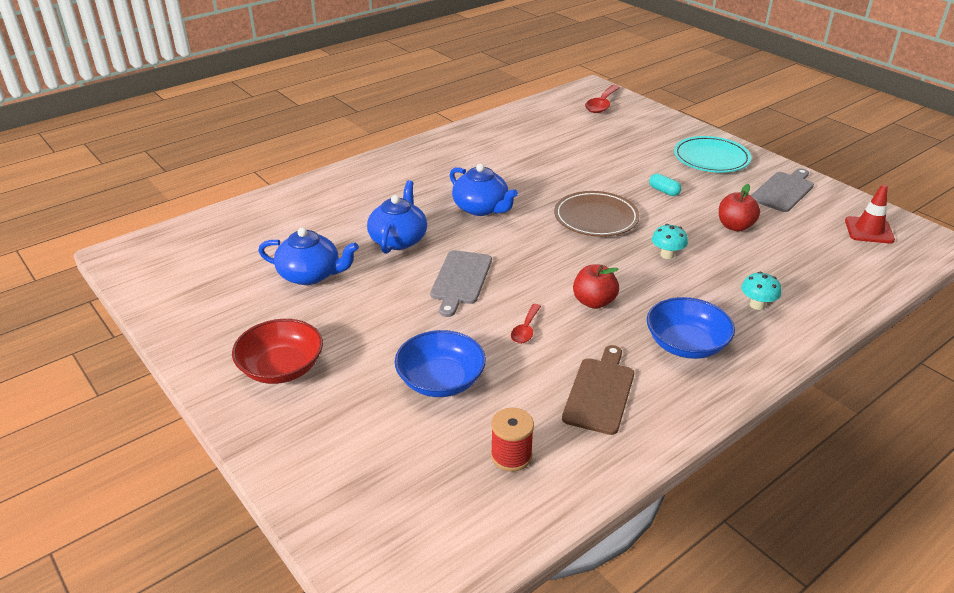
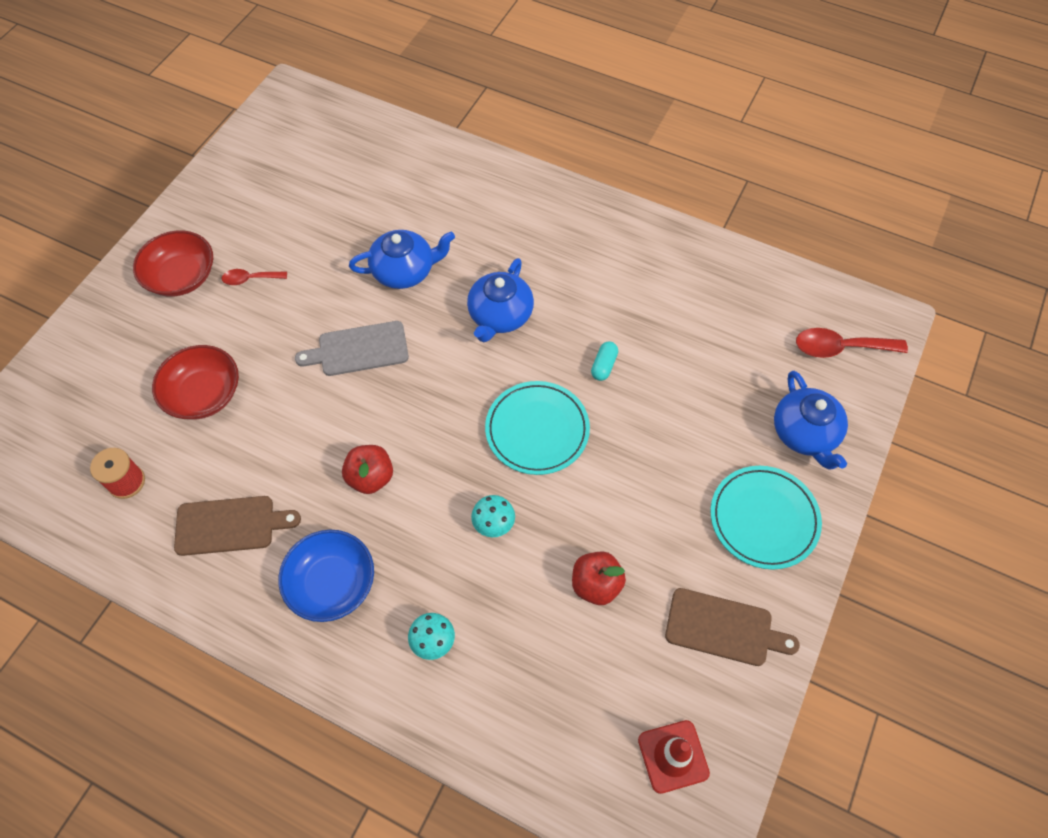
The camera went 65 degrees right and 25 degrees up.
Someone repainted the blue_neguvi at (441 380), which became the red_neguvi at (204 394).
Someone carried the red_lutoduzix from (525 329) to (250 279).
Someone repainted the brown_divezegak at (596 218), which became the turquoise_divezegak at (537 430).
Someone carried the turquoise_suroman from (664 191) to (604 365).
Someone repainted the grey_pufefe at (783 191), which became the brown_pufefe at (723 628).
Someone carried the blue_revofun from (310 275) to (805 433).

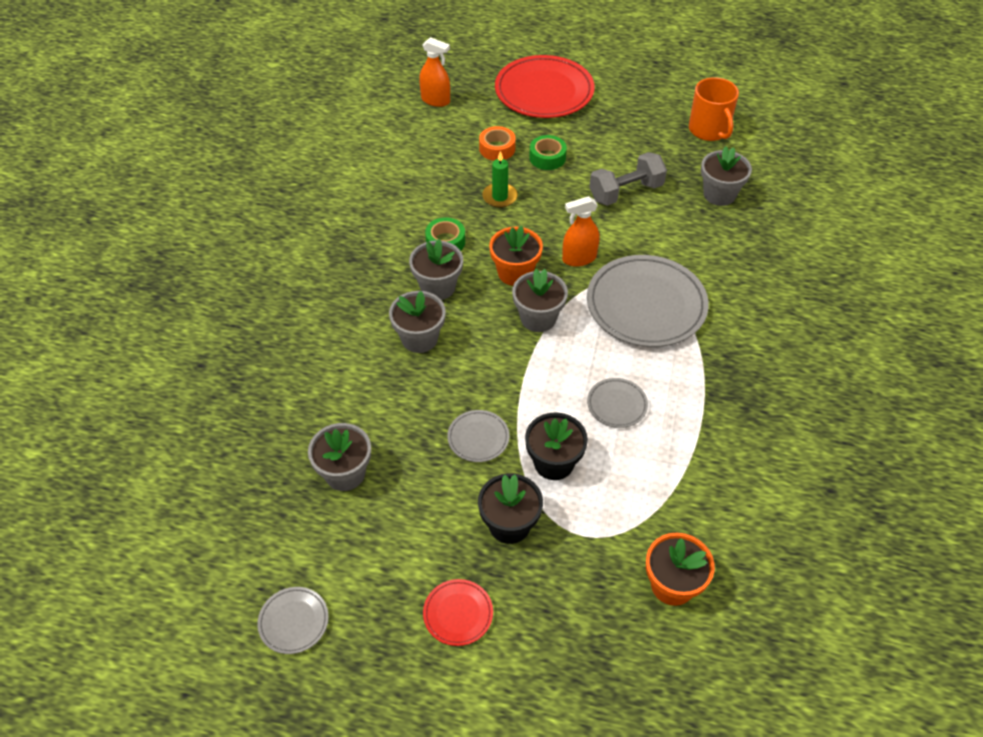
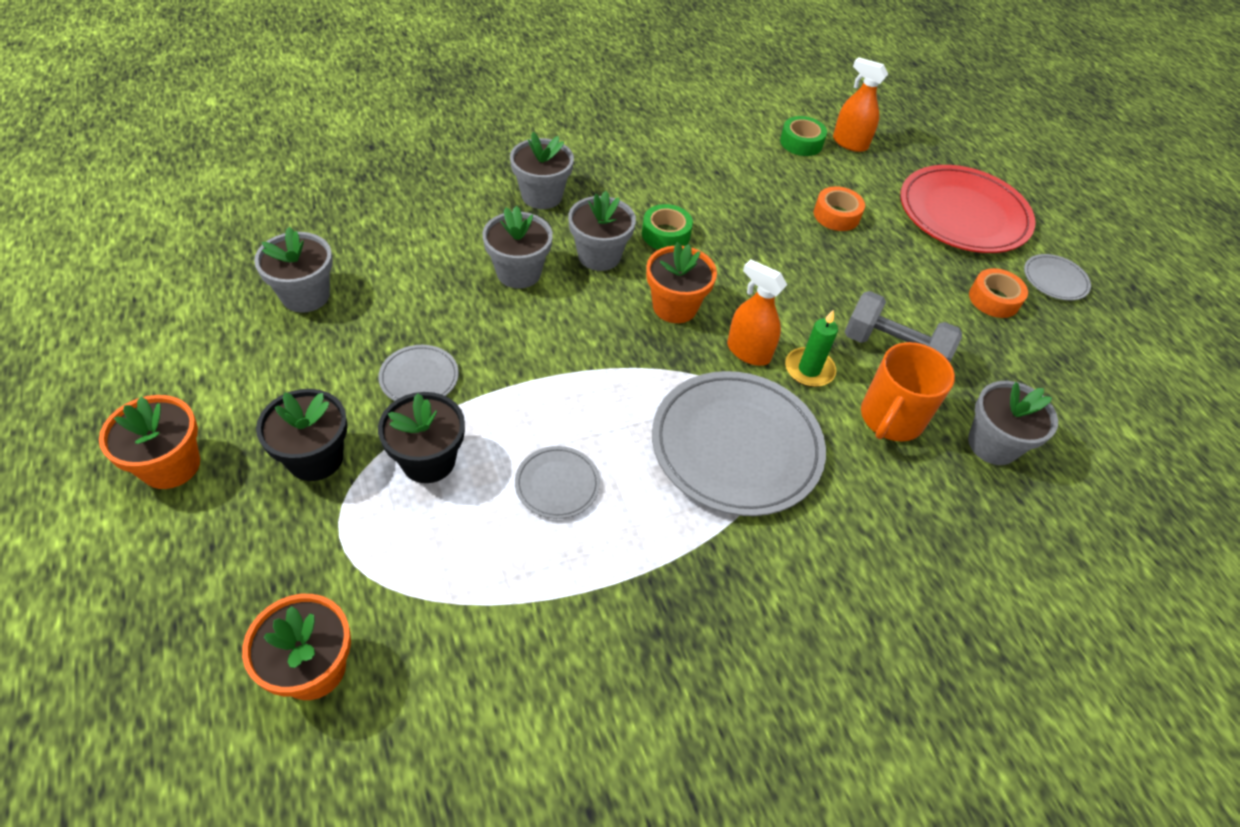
The camera went 50 degrees right and 0 degrees up.
Someone swapped the red_divezegak at (458 614) for the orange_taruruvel at (170 465).
Someone carried the grey_taruruvel from (538 318) to (542 196).
Someone carried the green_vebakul from (547 157) to (801 142).
Someone carried the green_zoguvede from (500 197) to (809 369).
Someone rotated the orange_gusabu at (435 100) by 135 degrees clockwise.
Someone carried the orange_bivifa from (709 130) to (890 418).
Someone put down the orange_vebakul at (994 299).
Someone carried the grey_divezegak from (293 621) to (1055 280).

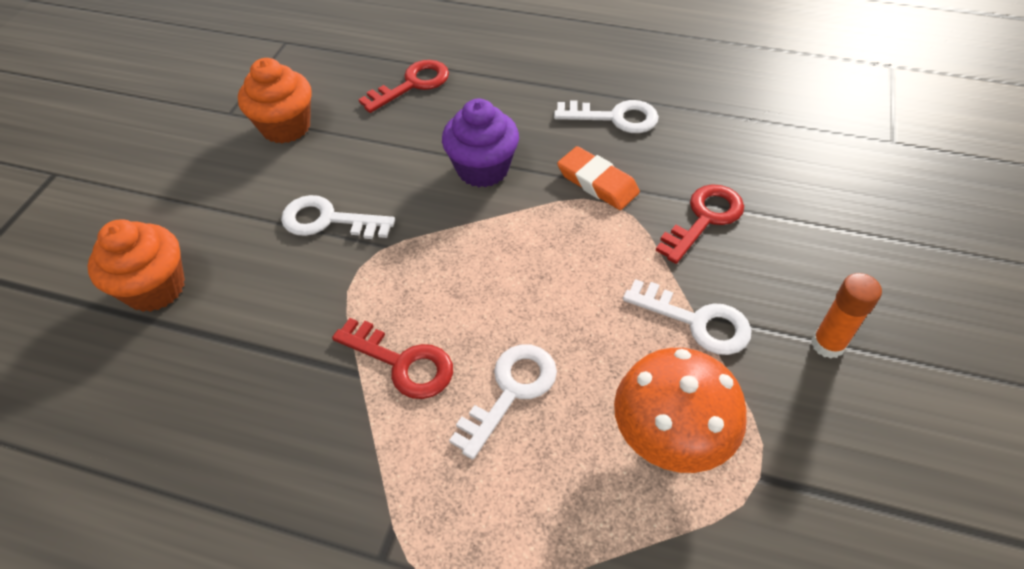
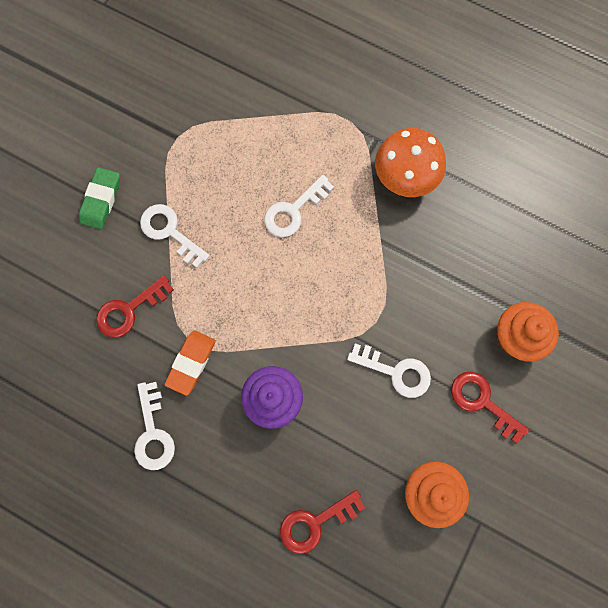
The camera went 170 degrees left and 25 degrees up.
Someone swapped the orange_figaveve at (827 344) for the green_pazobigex at (101 200).
Someone rotated the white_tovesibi at (615 117) by 120 degrees counterclockwise.
Someone rotated the orange_pazobigex at (597 182) by 60 degrees clockwise.
Someone carried the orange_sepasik from (670 437) to (404 177).
Someone carried the red_tovesibi from (402 363) to (482 402).

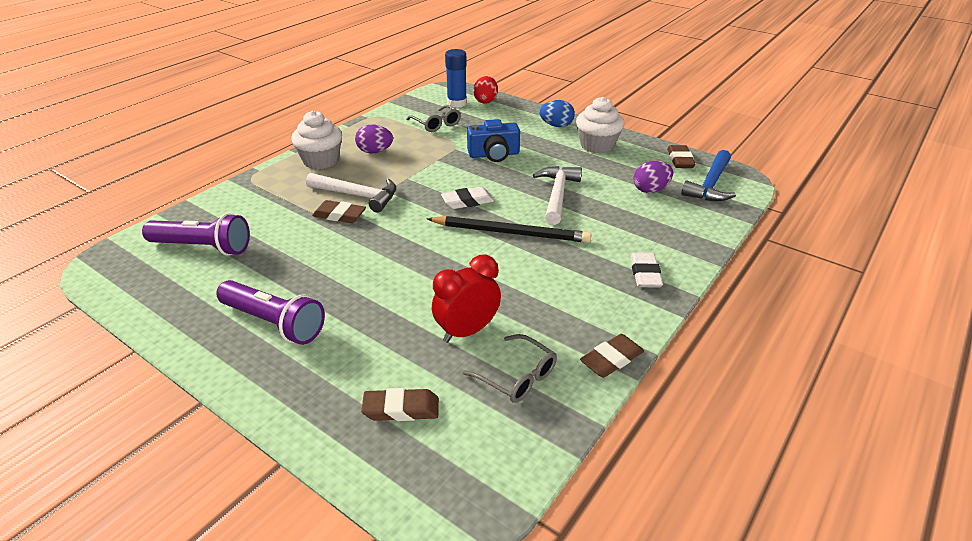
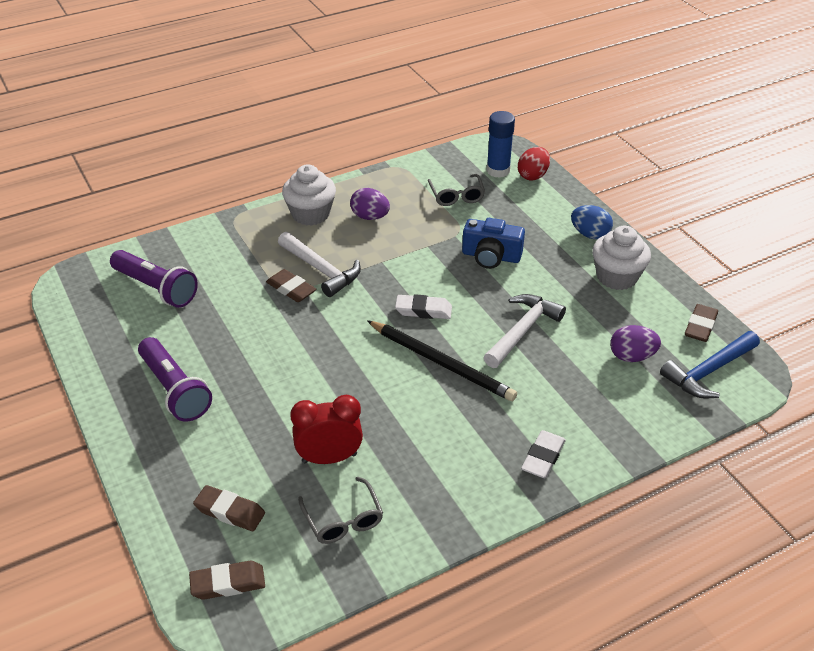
The camera went 25 degrees right and 5 degrees up.
Someone carried the brown_pazobigex from (611 359) to (228 583).

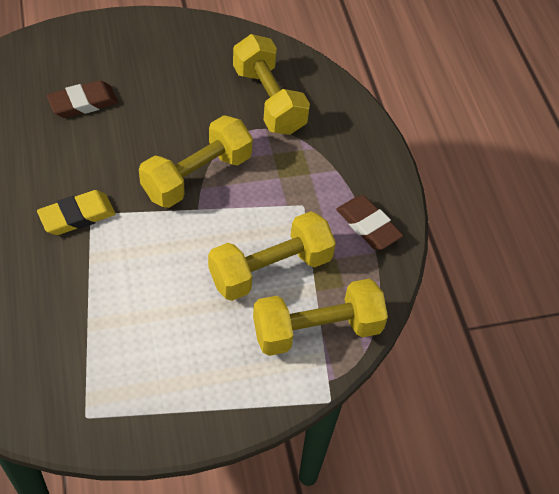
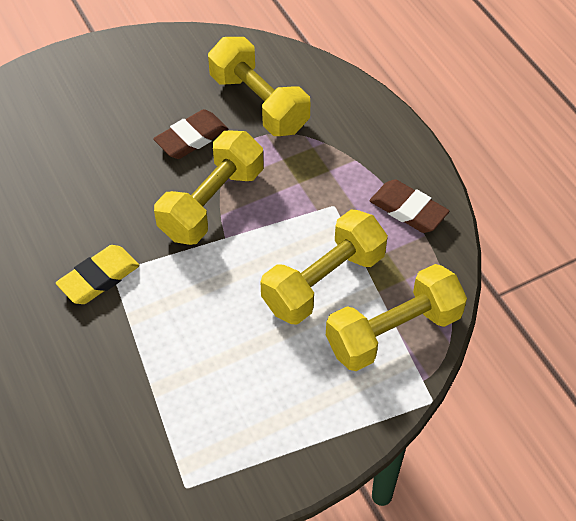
The camera went 10 degrees left and 0 degrees up.
Someone carried the brown_pazobigex from (83 103) to (191 138).

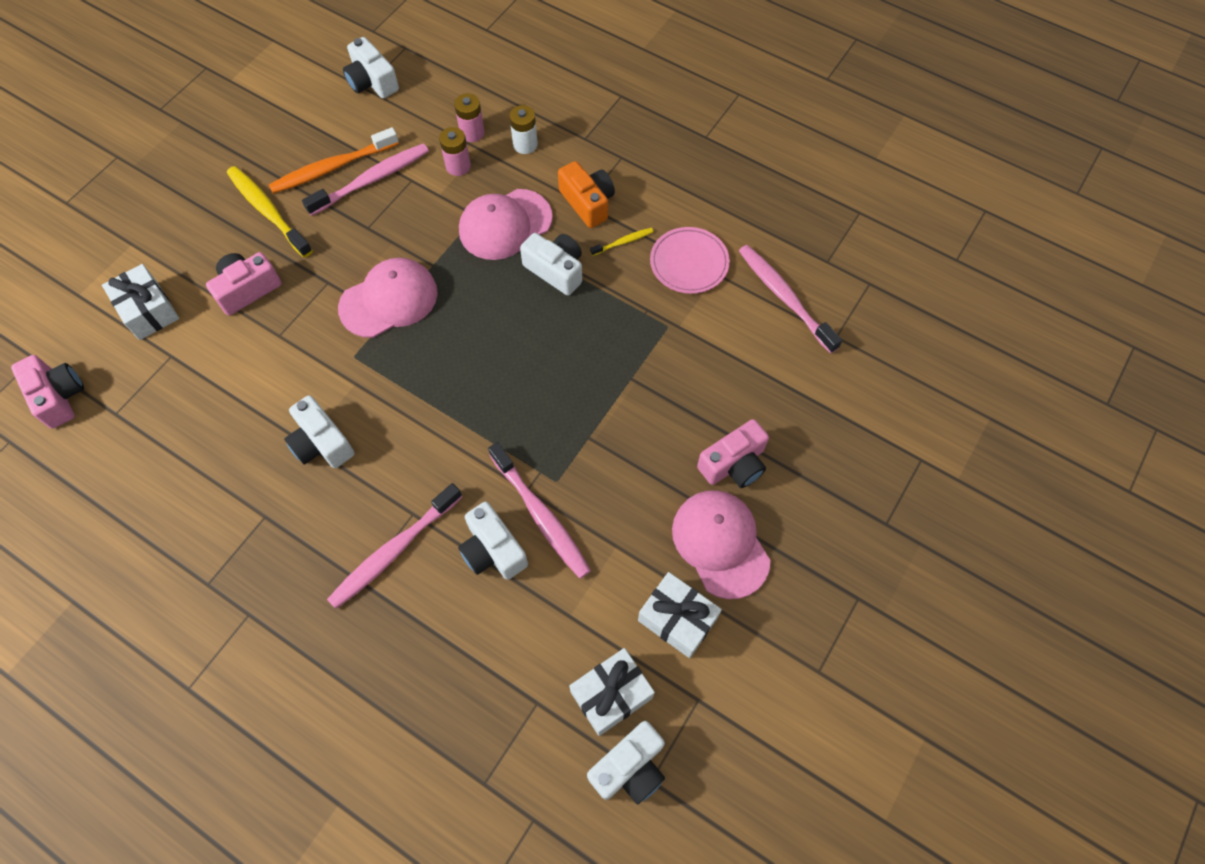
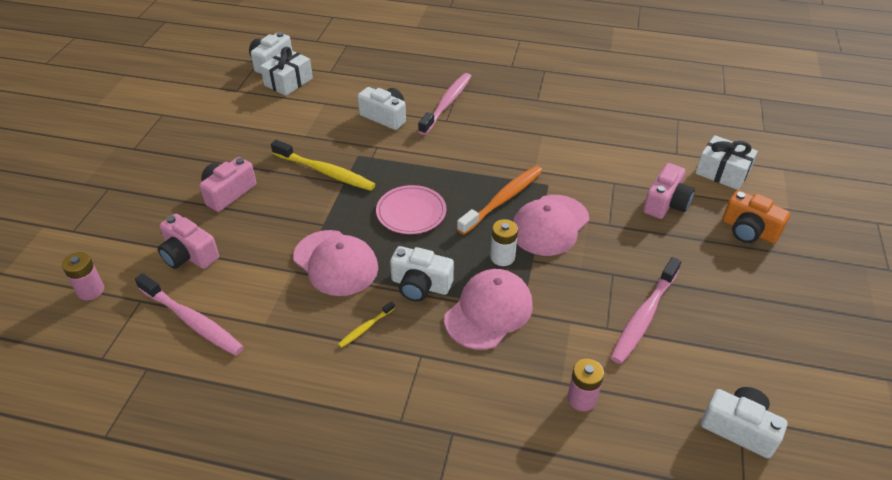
The camera went 160 degrees right and 20 degrees down.
Someone carried the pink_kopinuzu from (458 166) to (91 290).
Someone carried the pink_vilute from (59 397) to (189 255).
Someone carried the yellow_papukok from (268 211) to (325 172).
Someone carried the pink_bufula from (720 543) to (335 263).
Someone carried the pink_divezegak from (689 262) to (411 212).
Someone carried the orange_papukok from (332 168) to (502 200).
Someone carried the white_kopinuzu from (525 144) to (502 257).
Someone carried the orange_vilute from (588 203) to (748 230).
Someone took away the white_vilute at (321 443).
Someone took away the pink_papukok at (541 515).
Someone took away the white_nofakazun at (677 619).

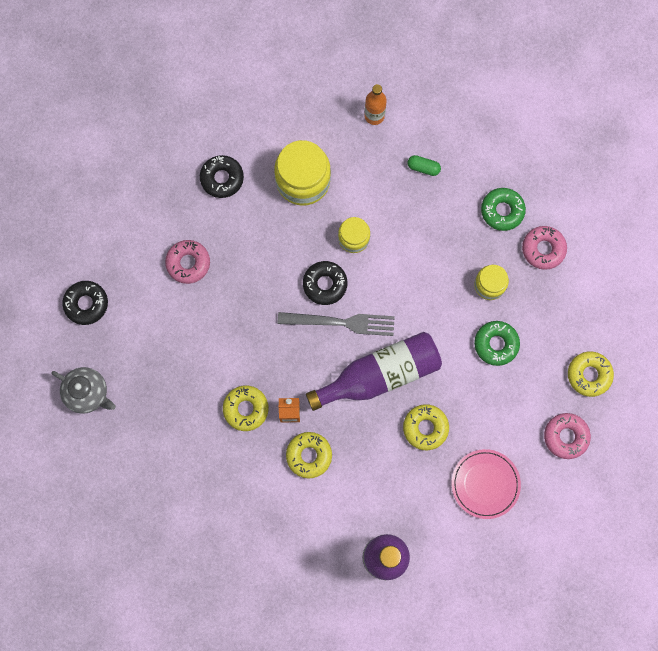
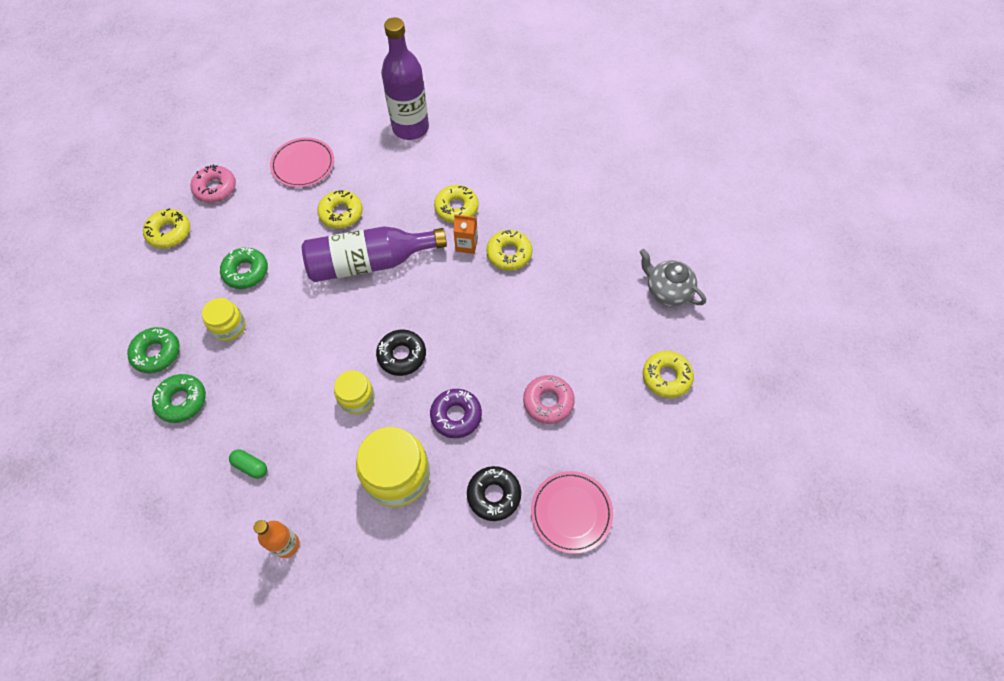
The camera went 170 degrees left and 15 degrees down.
Someone repainted the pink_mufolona at (543 249), which became the green_mufolona at (157 353).
Someone put down the purple_mufolona at (456 415).
Someone put down the pink_divezegak at (571 512).
Someone repainted the black_mufolona at (86 304), which became the yellow_mufolona at (666 377).
Someone took away the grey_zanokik at (341 322).

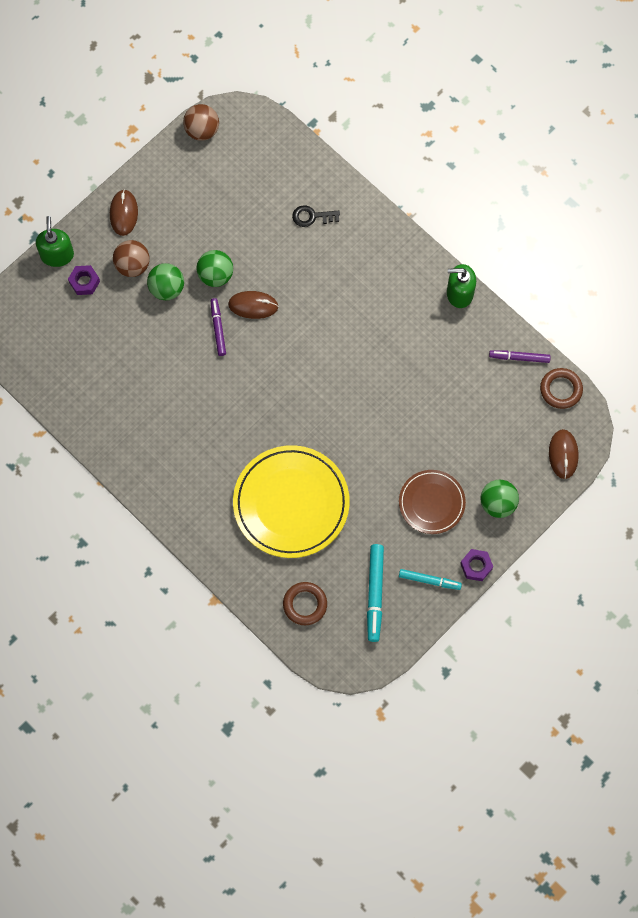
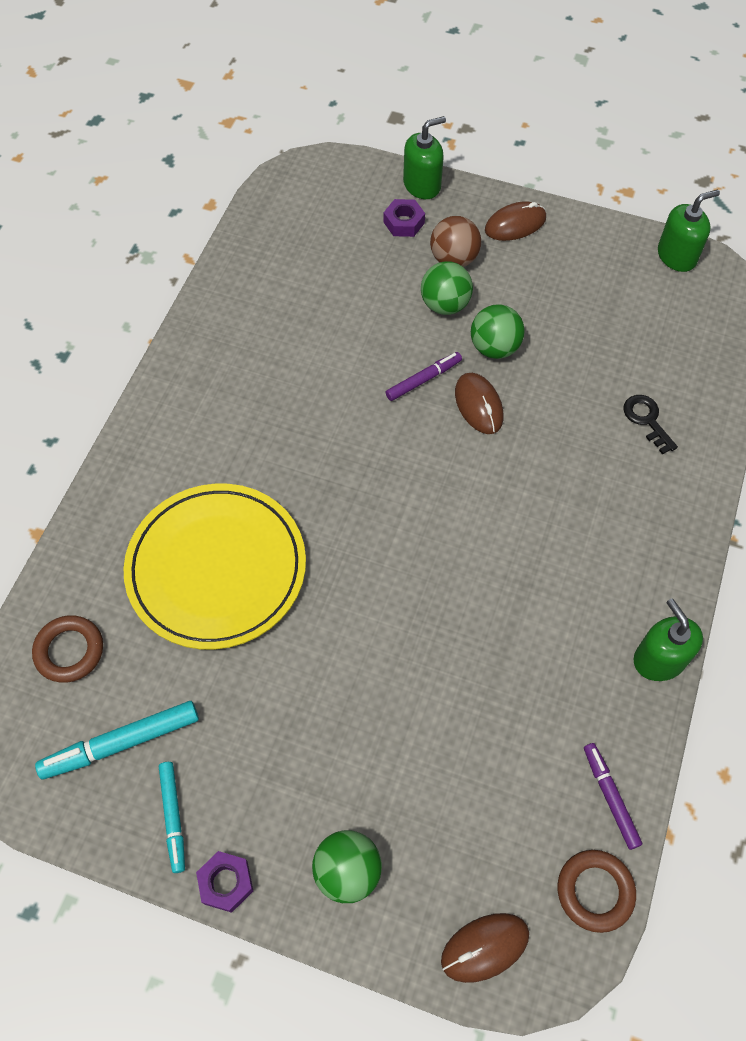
The camera went 65 degrees right and 10 degrees down.
Someone swapped the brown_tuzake at (202 130) for the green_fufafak at (677 256).
Someone took away the brown_divezegak at (431 503).

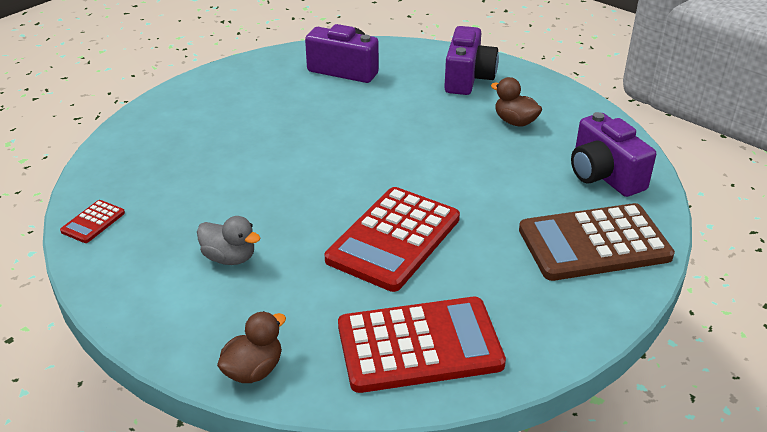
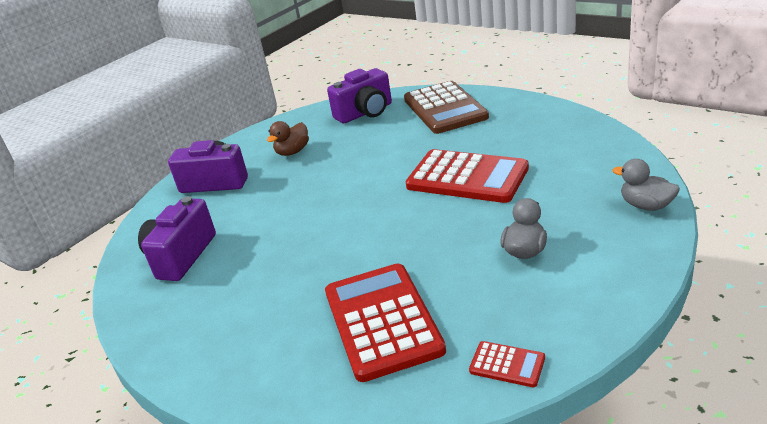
The camera went 90 degrees left and 5 degrees down.
Someone carried the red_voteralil from (419 345) to (382 321).
Someone repainted the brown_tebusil at (253 370), which became the grey_tebusil at (646 206).

